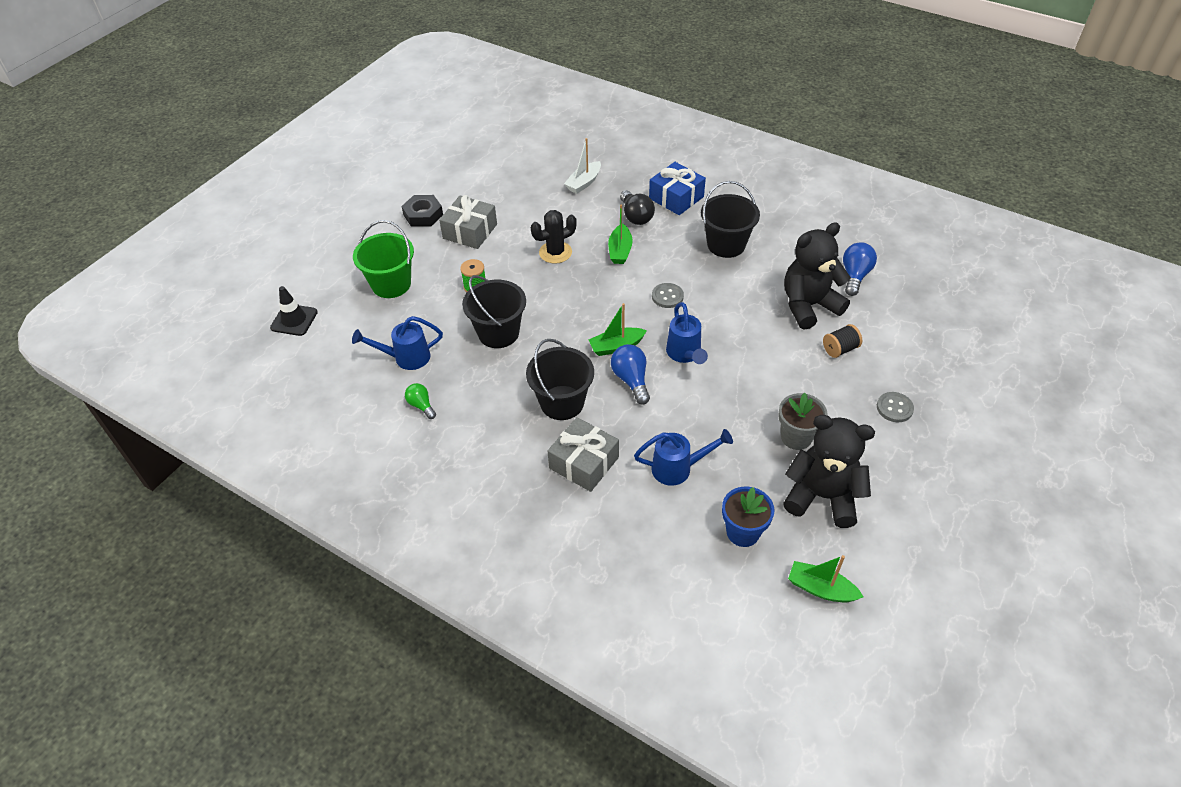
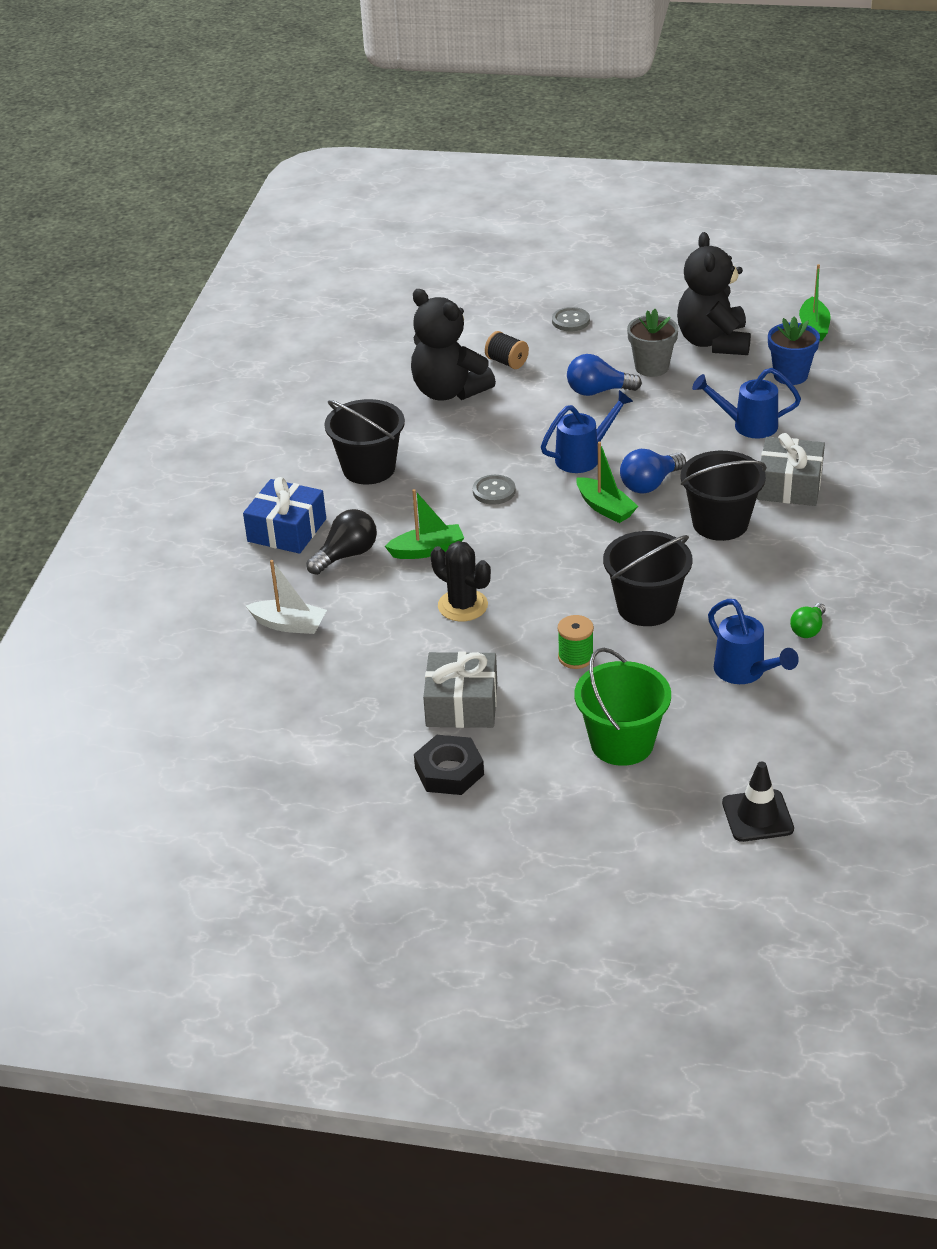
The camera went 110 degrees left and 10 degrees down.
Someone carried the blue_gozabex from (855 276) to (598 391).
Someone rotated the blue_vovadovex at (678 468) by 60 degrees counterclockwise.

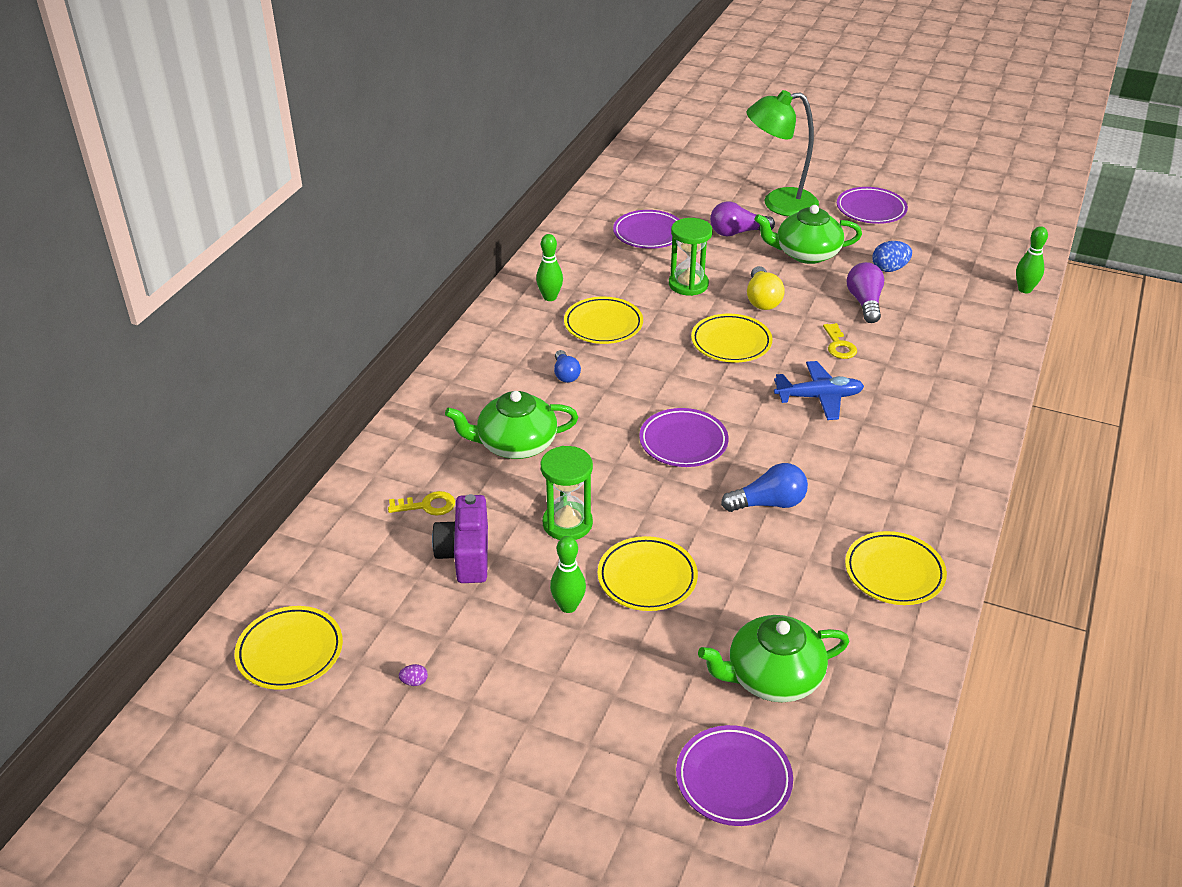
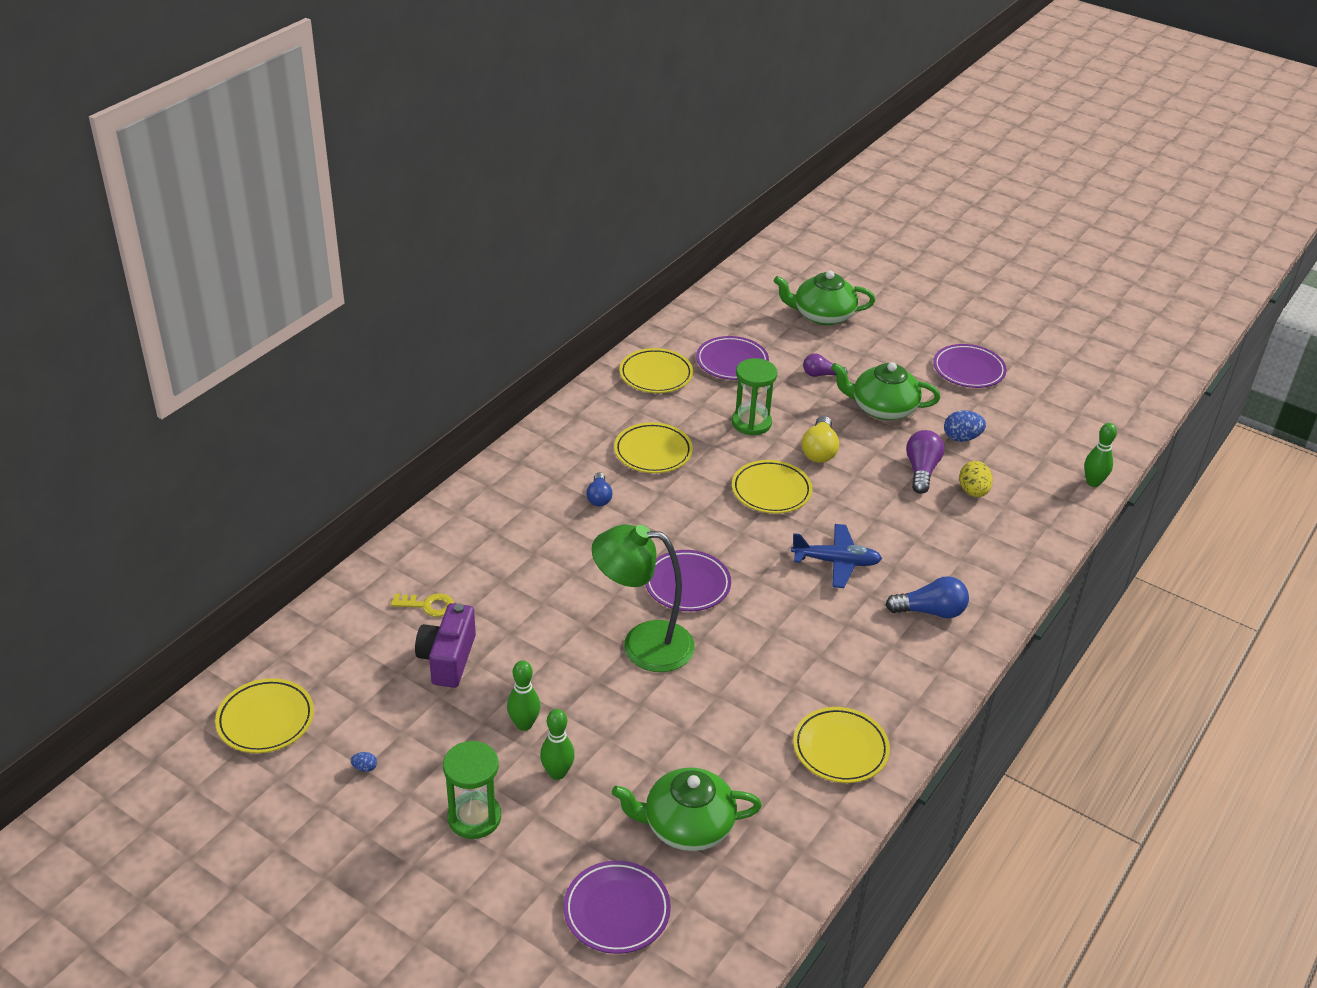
The camera went 10 degrees right and 0 degrees up.
Someone repainted the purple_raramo at (414 682), which became the blue_raramo at (365 768).
Someone carried the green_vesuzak from (567 523) to (474 817).
Someone carried the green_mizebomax from (550 297) to (557 773).
Someone carried the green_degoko from (778 203) to (643 644).
Someone carried the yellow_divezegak from (647 578) to (656 375).
Someone carried the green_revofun from (515 444) to (822 315).
Someone scaled the purple_gozabex at (737 232) by 0.67.
Someone carried the blue_gozabex from (768 503) to (930 611).
Someone put down the yellow_raramo at (973 492).
Someone took away the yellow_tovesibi at (839 345).

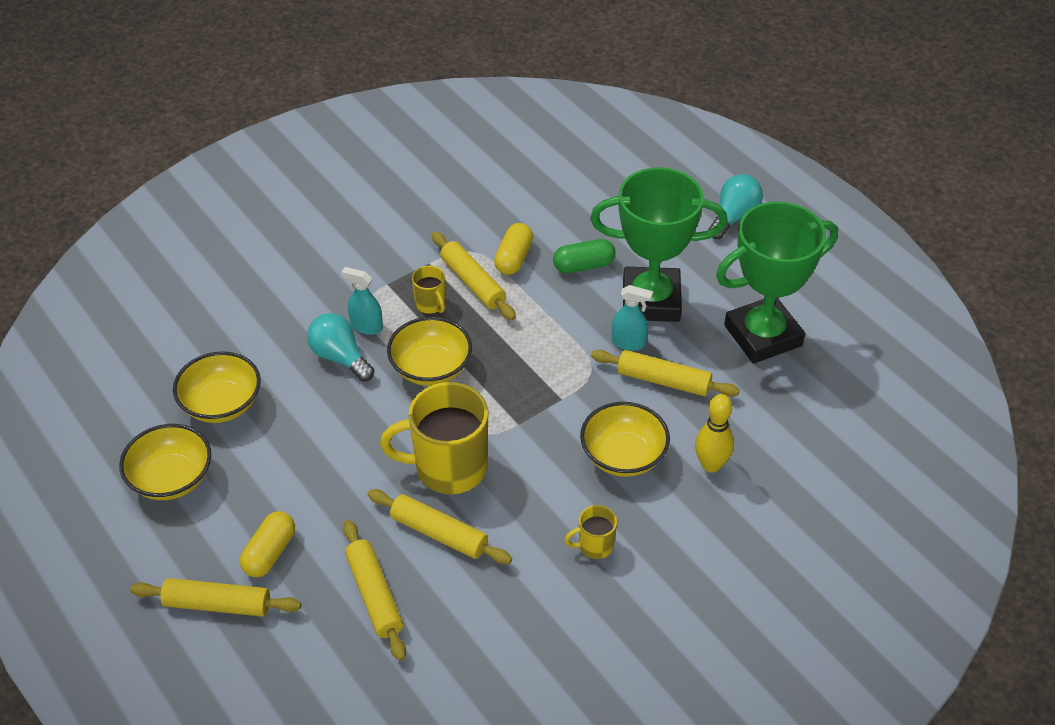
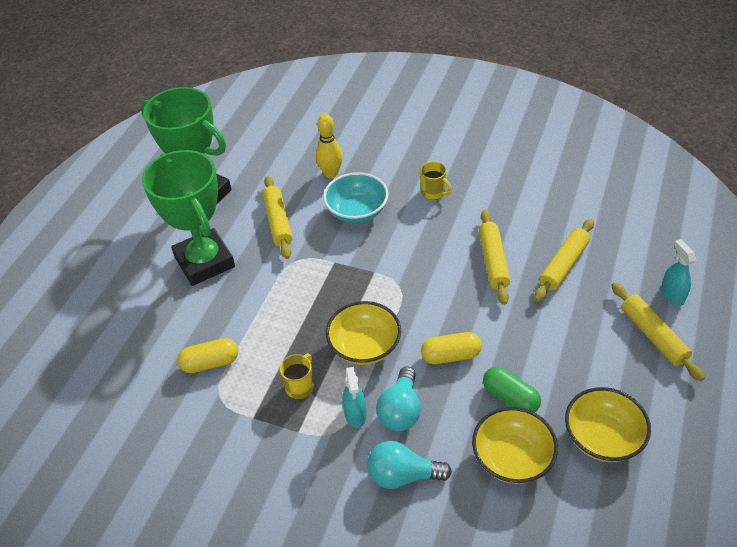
The camera went 120 degrees left and 0 degrees up.
Someone repainted the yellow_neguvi at (623 456), which became the turquoise_neguvi at (357 211).
Someone carried the turquoise_gozabex from (734 217) to (403 475).
Someone carried the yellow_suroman from (269 553) to (450 356).
Someone carried the green_suroman from (583 266) to (510 397).
Someone carried the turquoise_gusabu from (629 343) to (672 295).
Someone took away the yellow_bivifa at (449 468).
Someone took away the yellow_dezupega at (472 283).

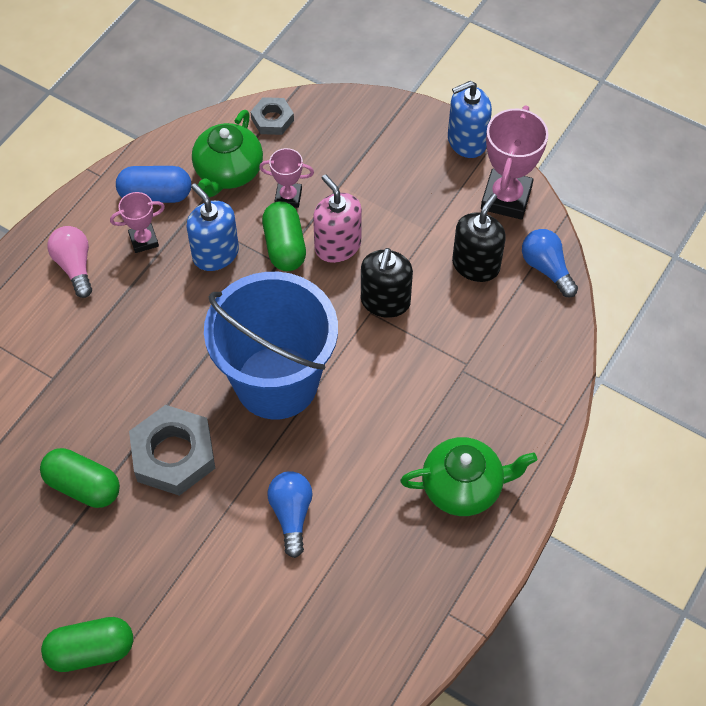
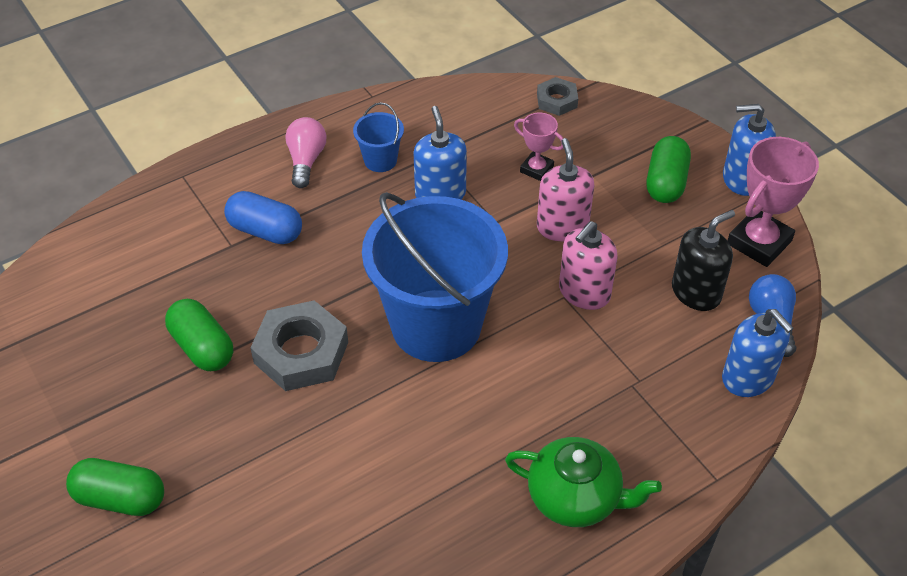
The camera went 25 degrees right and 10 degrees down.
Someone carried the blue_suroman from (156 195) to (265 231).
Someone swapped the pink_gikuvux at (143 240) for the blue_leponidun at (380 160).
Someone repainted the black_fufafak at (385 301), which became the pink_fufafak at (584 292).
Someone carried the green_suroman from (284 246) to (666 182).
Someone put down the blue_fufafak at (748 378).
Someone took away the green_revofun at (228 172).
Someone took away the blue_gozabex at (291 515).

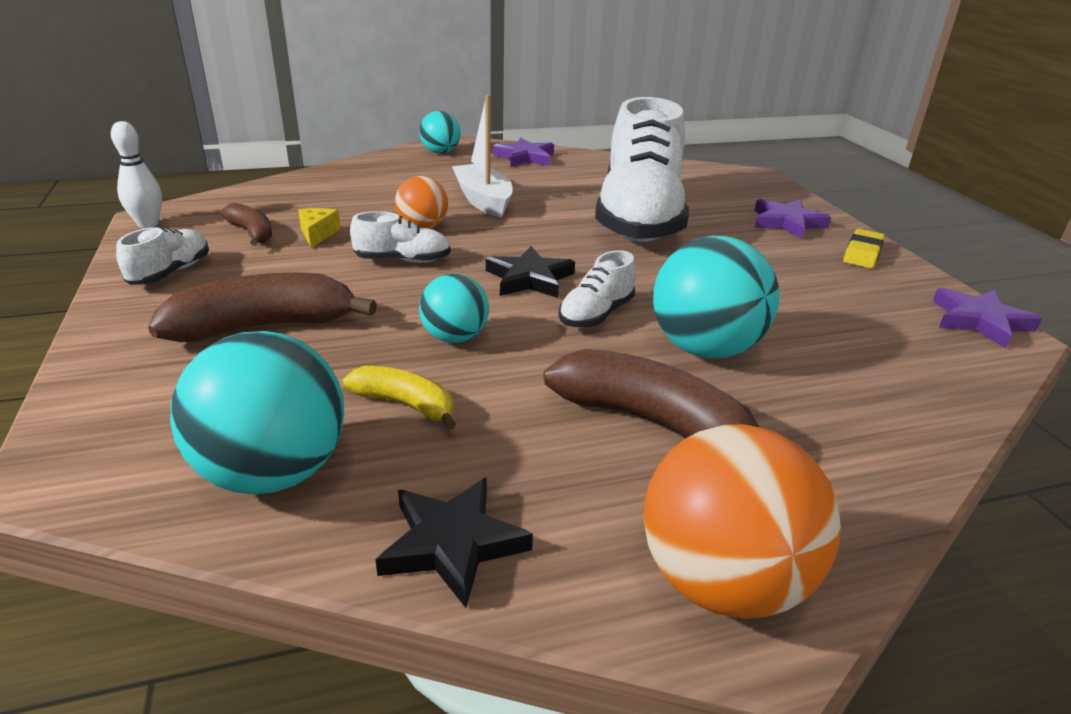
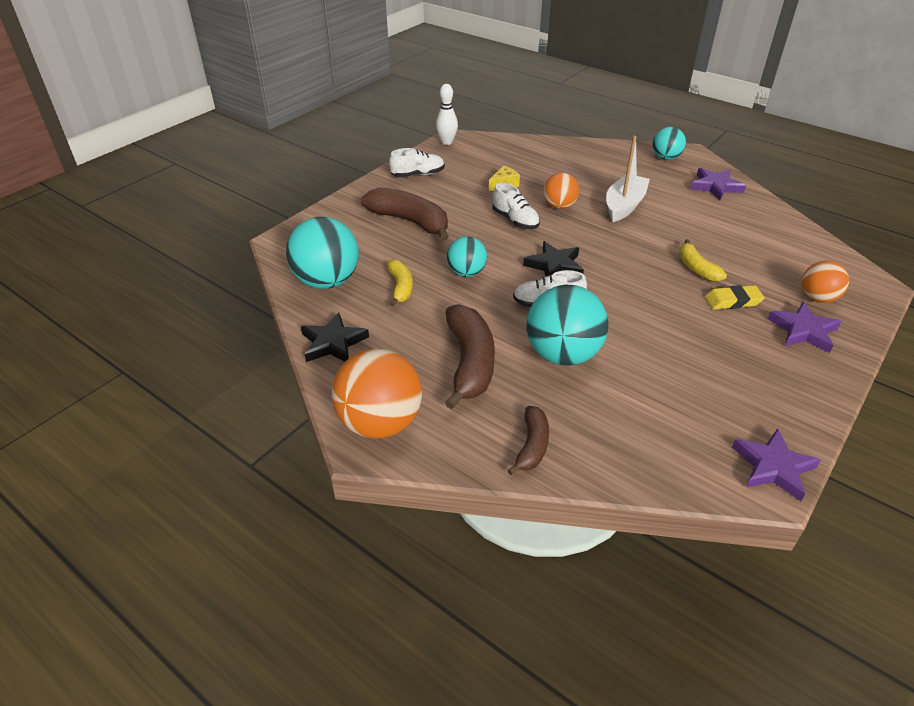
The camera went 55 degrees right and 10 degrees up.
Someone carried the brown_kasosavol from (252 233) to (532 446).
Someone swapped the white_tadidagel at (639 219) for the yellow_kasosavol at (696 268).
Someone carried the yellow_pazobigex from (862 253) to (733 301).
Someone put down the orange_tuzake at (817 298).

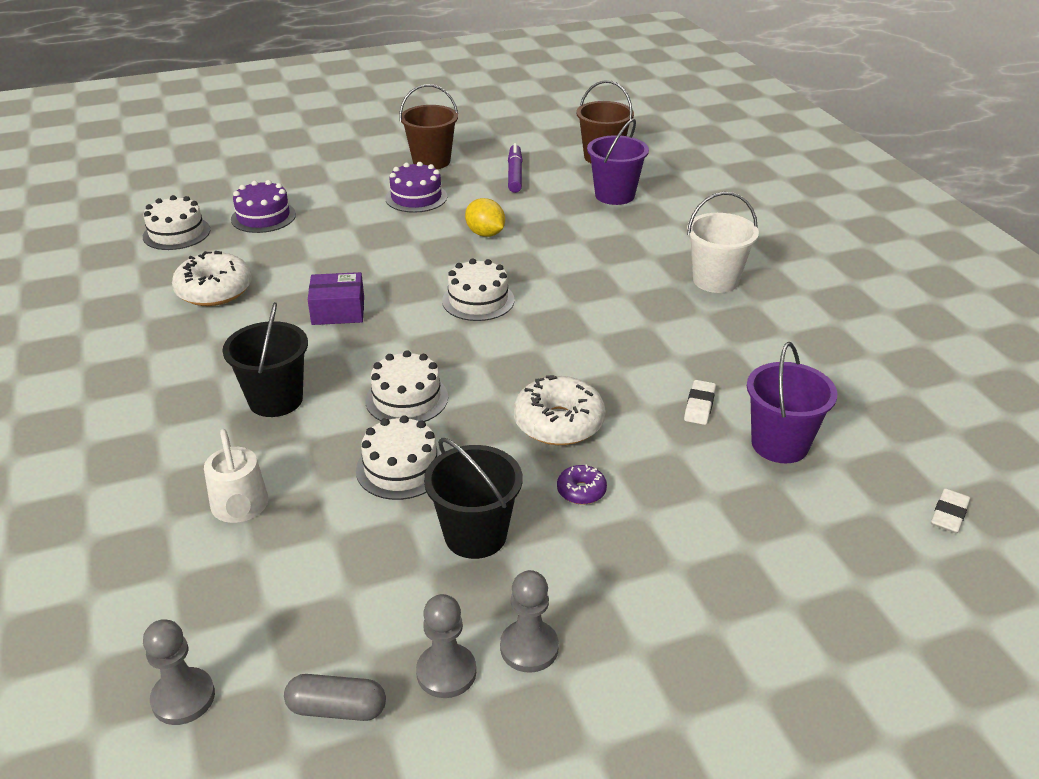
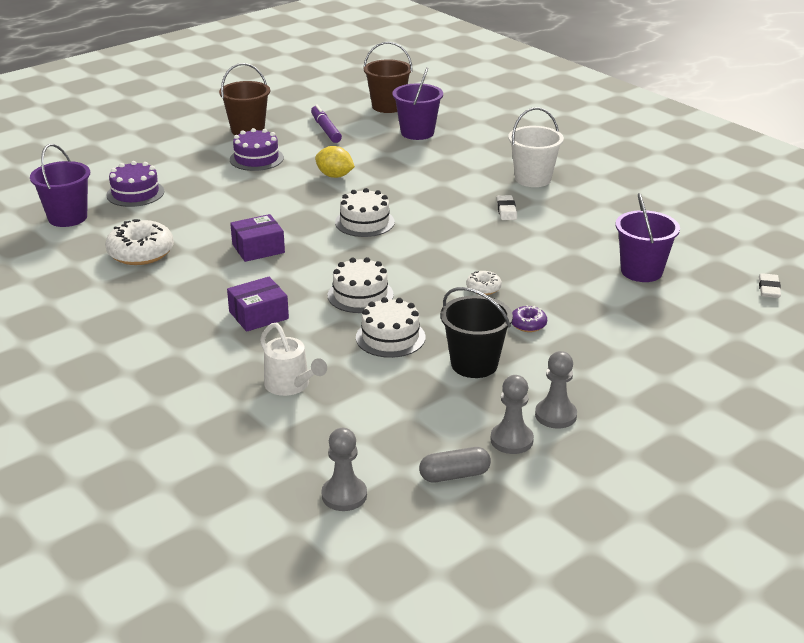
The camera went 20 degrees left and 5 degrees down.
Someone swapped the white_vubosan at (176 233) for the purple_leponidun at (67 217).
Someone swapped the black_leponidun at (275 400) for the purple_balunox at (258 315).
Someone scaled the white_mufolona at (559 423) by 0.51.
Someone carried the white_pazobigex from (699 405) to (506 210).

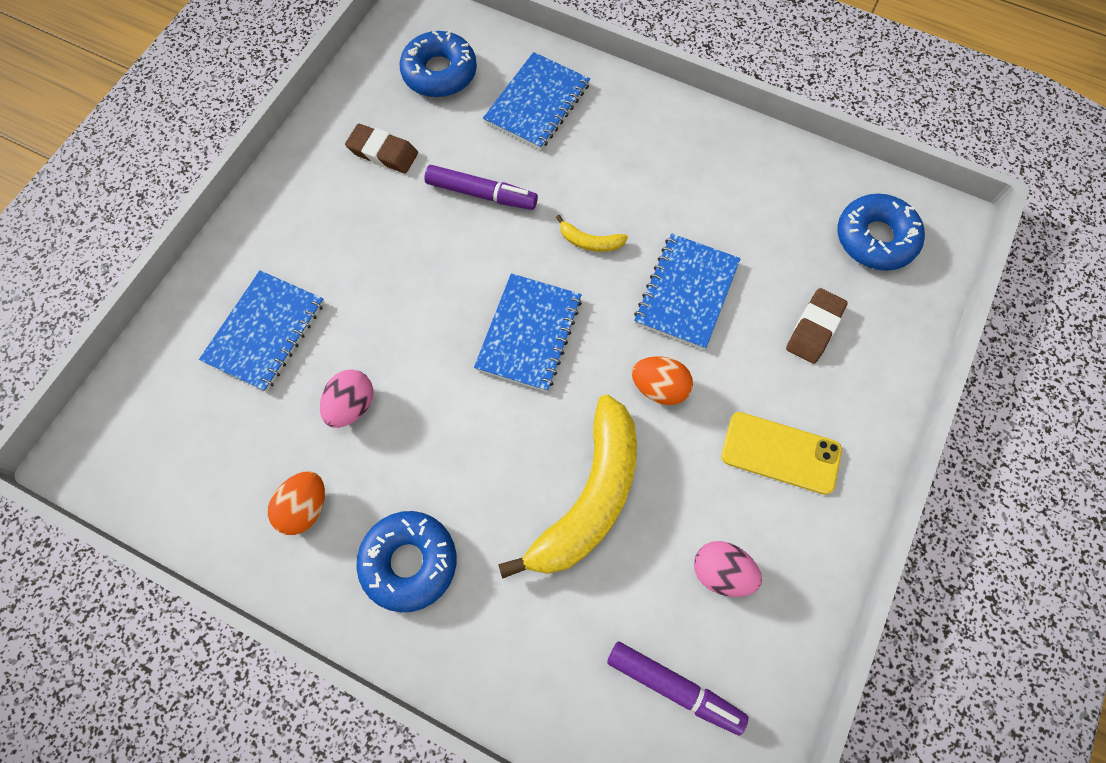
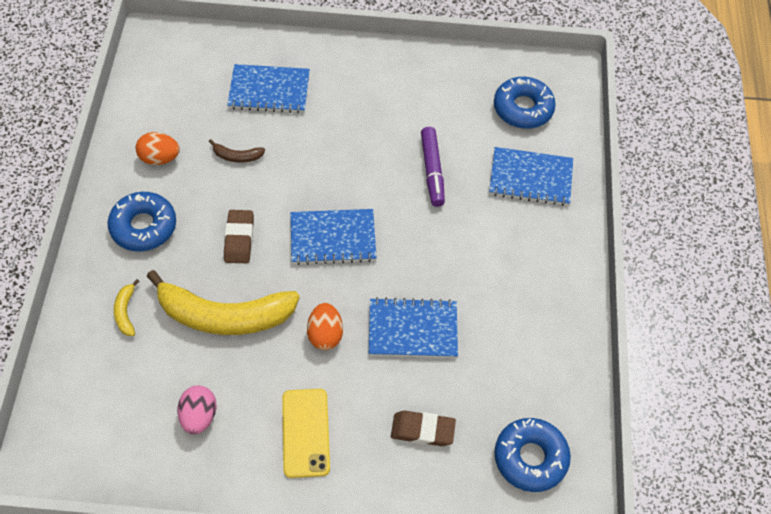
The camera went 65 degrees right and 10 degrees down.
Someone carried the yellow_kasosavol from (590 242) to (125 312).
Someone swapped the pink_raramo at (352 406) for the brown_kasosavol at (237 156).
Someone carried the brown_pazobigex from (383 152) to (239 239).
Someone took away the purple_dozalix at (674 687).

